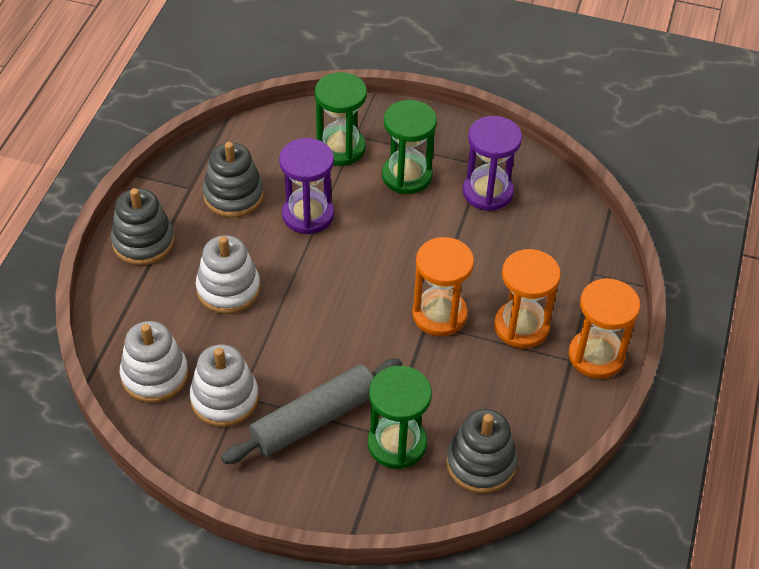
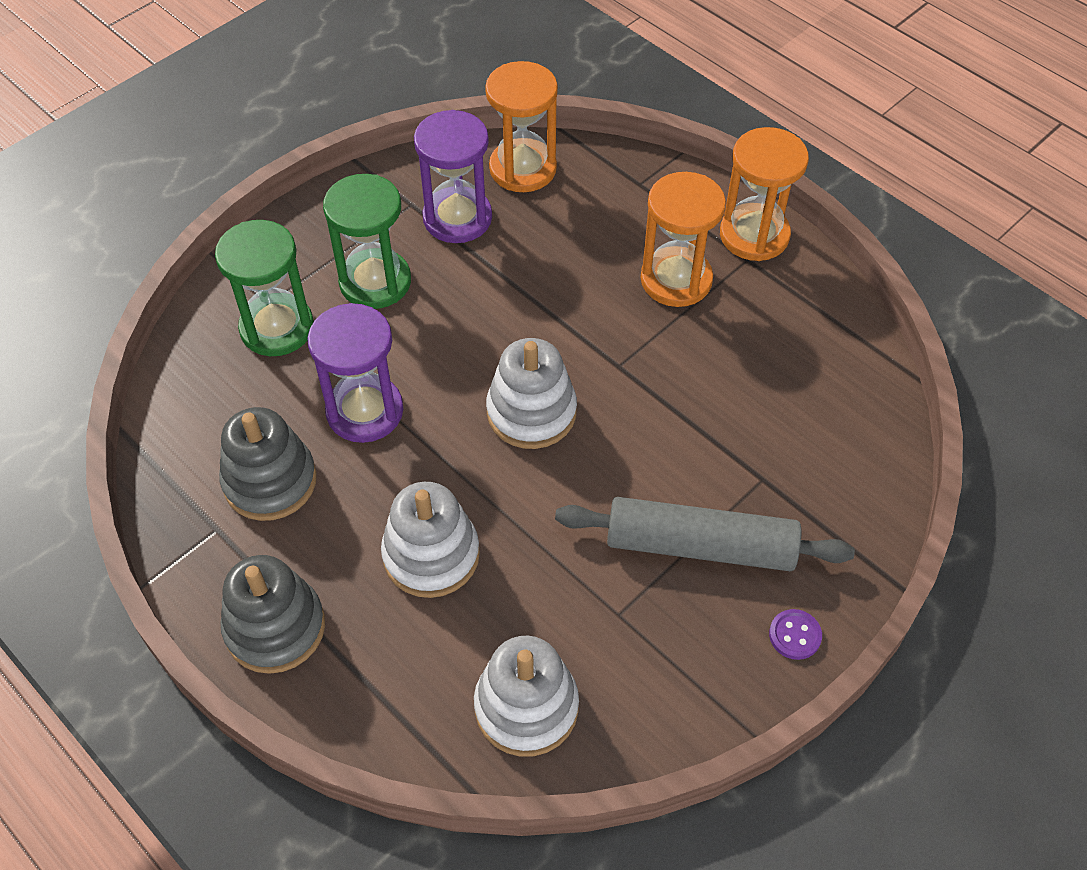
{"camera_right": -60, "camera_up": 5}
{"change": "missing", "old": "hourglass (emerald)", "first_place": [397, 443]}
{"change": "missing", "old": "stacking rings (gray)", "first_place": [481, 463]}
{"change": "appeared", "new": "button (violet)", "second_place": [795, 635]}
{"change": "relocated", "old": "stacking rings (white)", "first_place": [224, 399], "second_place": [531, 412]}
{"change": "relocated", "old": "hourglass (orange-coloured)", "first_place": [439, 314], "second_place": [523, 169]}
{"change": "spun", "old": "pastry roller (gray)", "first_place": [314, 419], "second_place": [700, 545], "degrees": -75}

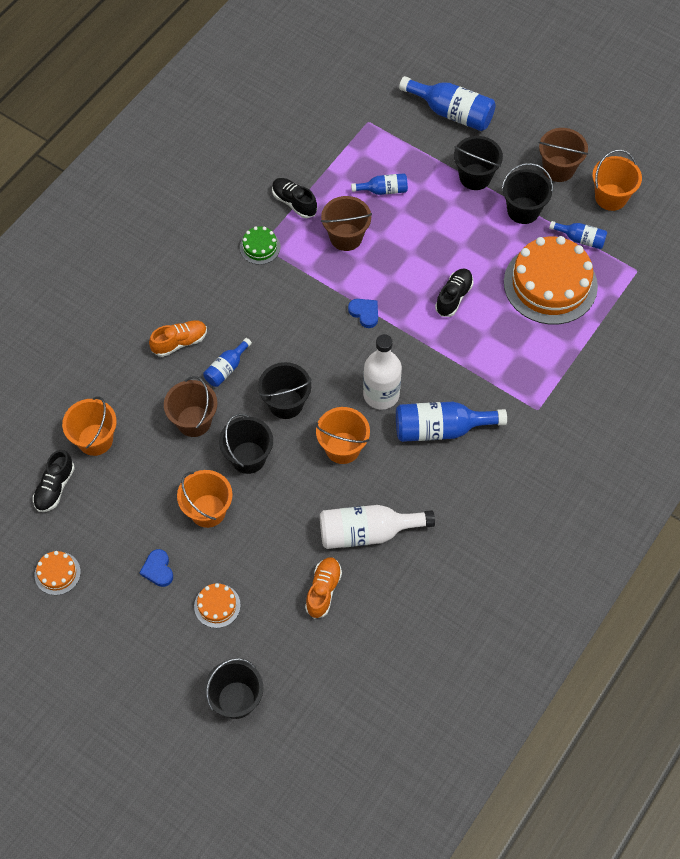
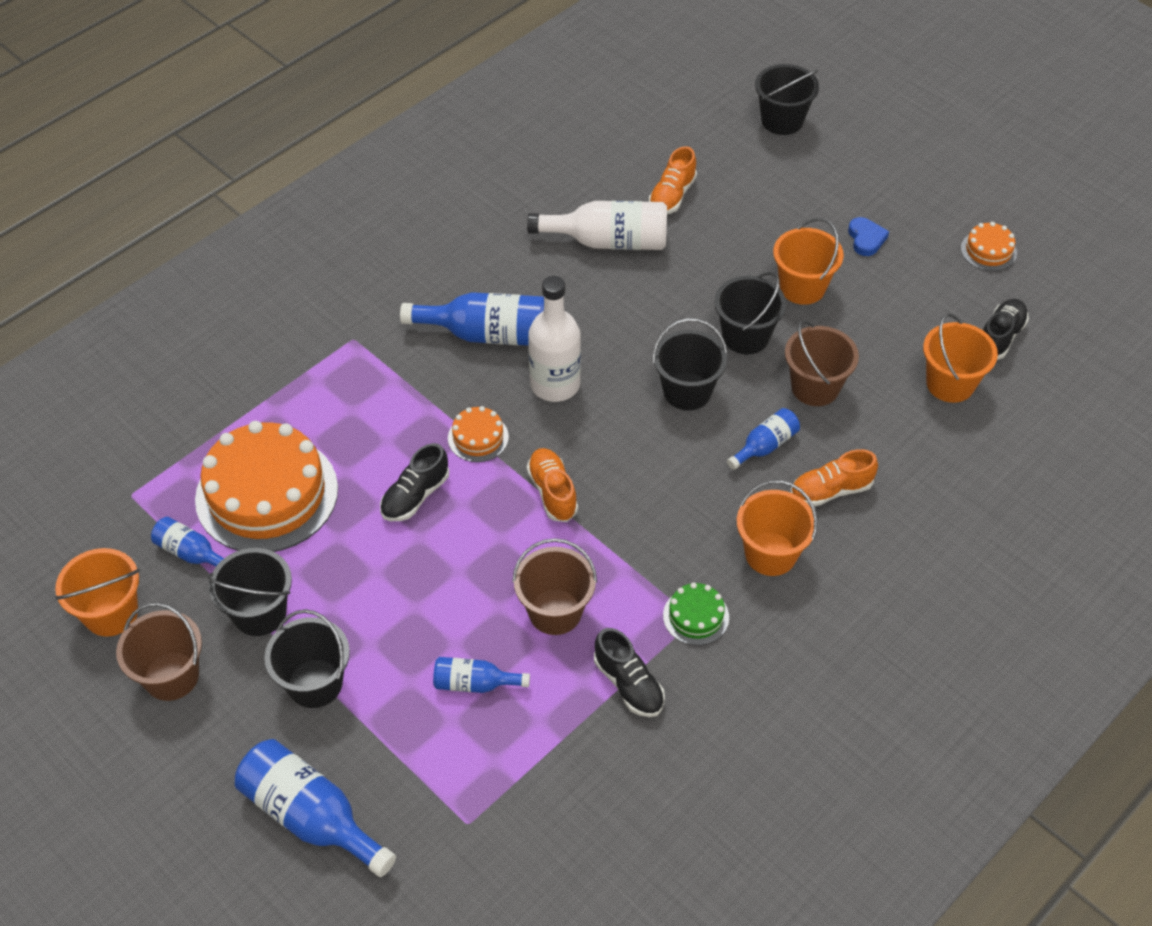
{"camera_right": -170, "camera_up": -10}
{"change": "relocated", "old": "gateau (orange-coloured)", "first_place": [217, 605], "second_place": [478, 437]}
{"change": "relocated", "old": "bucket (orange-coloured)", "first_place": [342, 448], "second_place": [770, 554]}
{"change": "exchanged", "old": "heart (blue)", "new": "sneaker (orange-coloured)", "first_place": [365, 313], "second_place": [552, 492]}

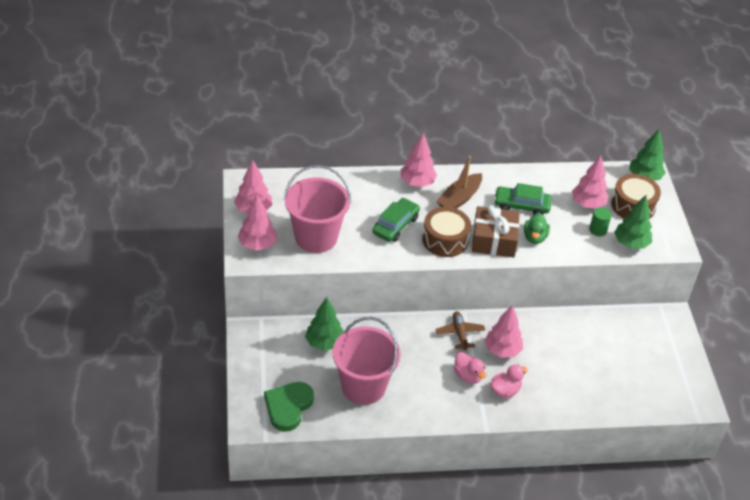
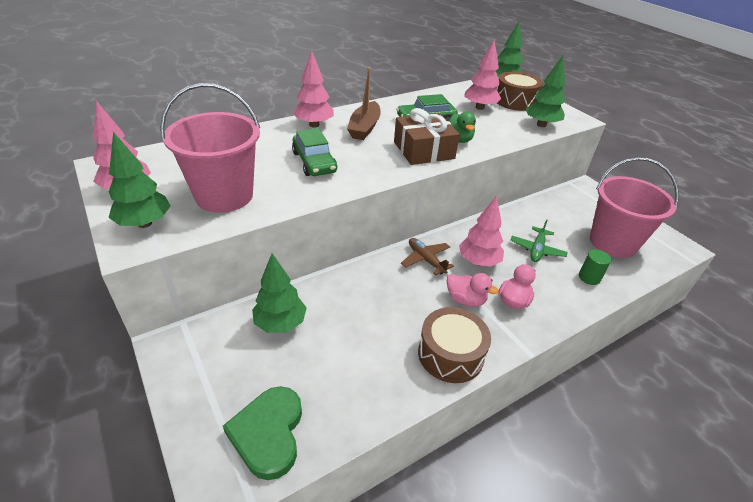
{"camera_right": -25, "camera_up": -5}
{"change": "appeared", "new": "plane (emerald)", "second_place": [537, 249]}
{"change": "relocated", "old": "bucket (rosy)", "first_place": [363, 386], "second_place": [612, 242]}
{"change": "relocated", "old": "toy drum (dark brown)", "first_place": [445, 240], "second_place": [450, 354]}
{"change": "relocated", "old": "solid cylinder (emerald)", "first_place": [598, 230], "second_place": [589, 277]}
{"change": "colour", "old": "toy tree (rosy)", "new": "toy tree (emerald)", "first_place": [257, 245], "second_place": [145, 223]}
{"change": "spun", "old": "toy car (emerald)", "first_place": [395, 225], "second_place": [314, 162], "degrees": 150}

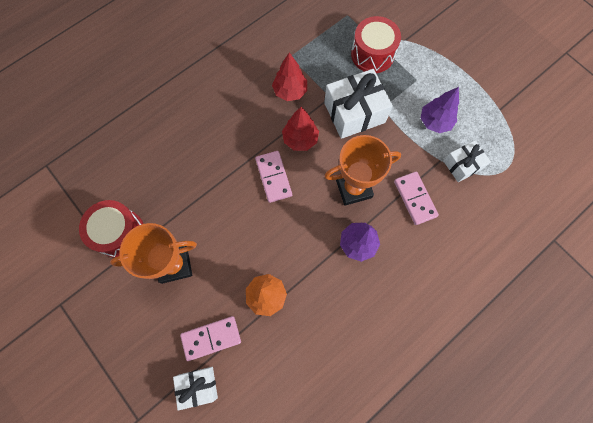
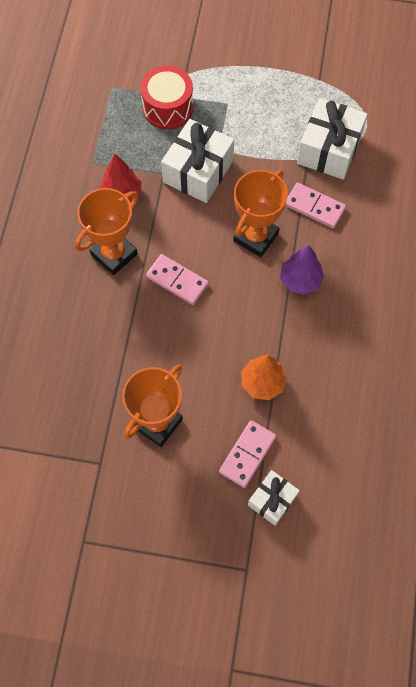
{"camera_right": -40, "camera_up": -5}
{"change": "missing", "old": "toy drum (crimson)", "first_place": [119, 233]}
{"change": "missing", "old": "toy tree (crimson)", "first_place": [300, 139]}
{"change": "missing", "old": "toy tree (violet)", "first_place": [435, 122]}
{"change": "appeared", "new": "prize cup (orange-coloured)", "second_place": [114, 254]}
{"change": "size", "old": "present (white)", "first_place": [462, 165], "second_place": [329, 149], "factor": 1.71}

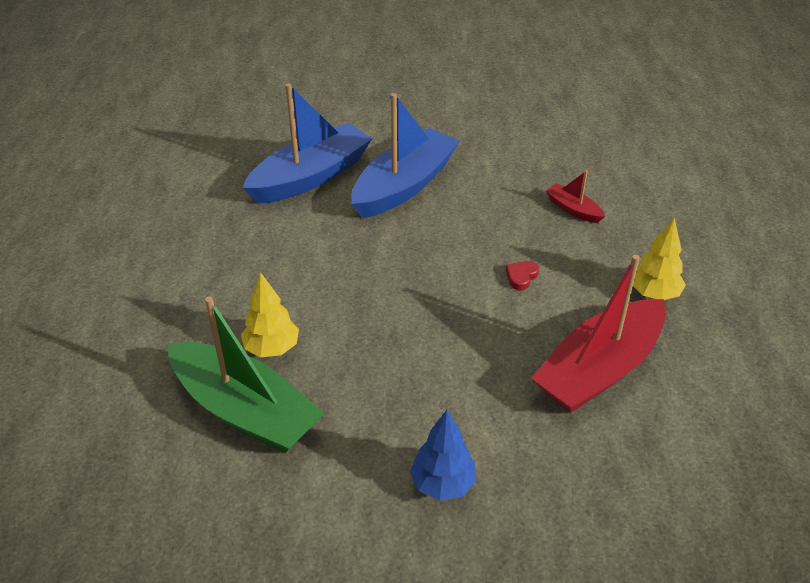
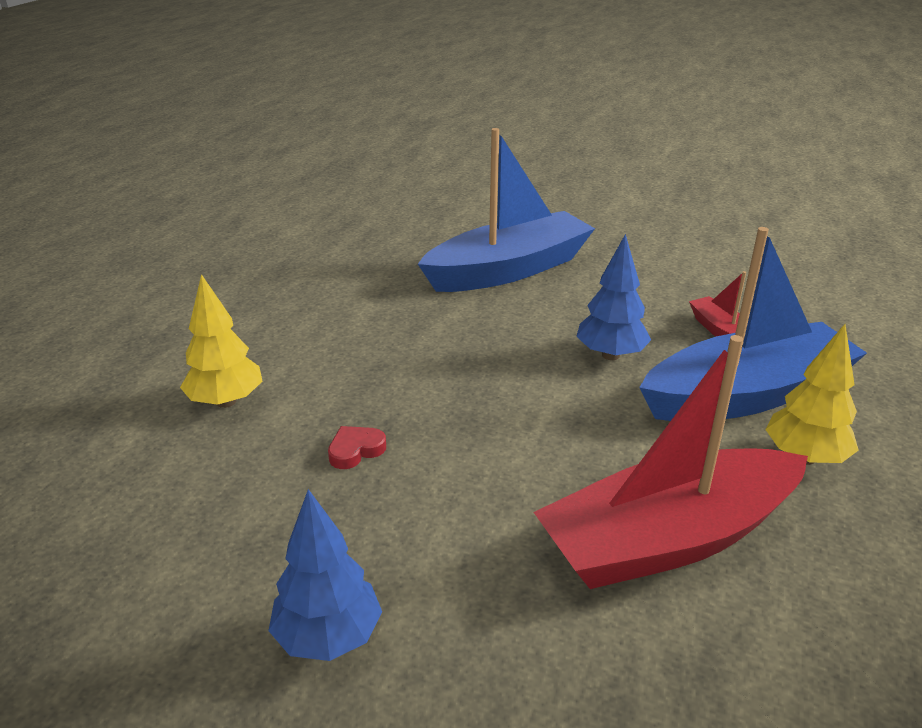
{"camera_right": 20, "camera_up": -10}
{"change": "missing", "old": "toy boat (emerald)", "first_place": [245, 411]}
{"change": "appeared", "new": "toy tree (blue)", "second_place": [610, 355]}
{"change": "relocated", "old": "toy boat (blue)", "first_place": [311, 176], "second_place": [747, 394]}
{"change": "relocated", "old": "heart (crimson)", "first_place": [521, 277], "second_place": [355, 450]}

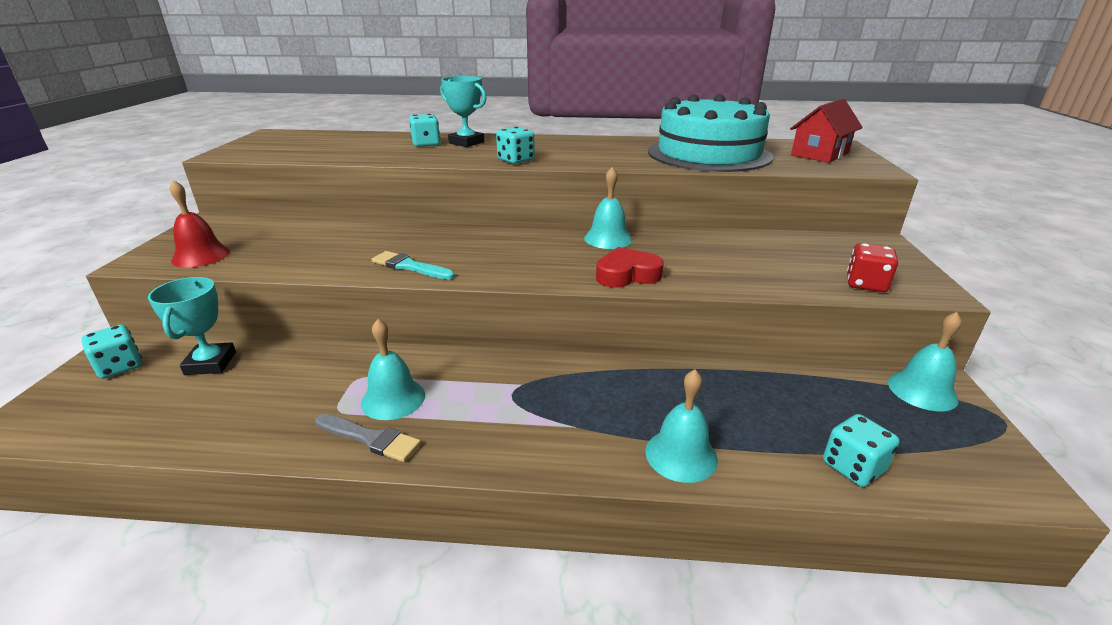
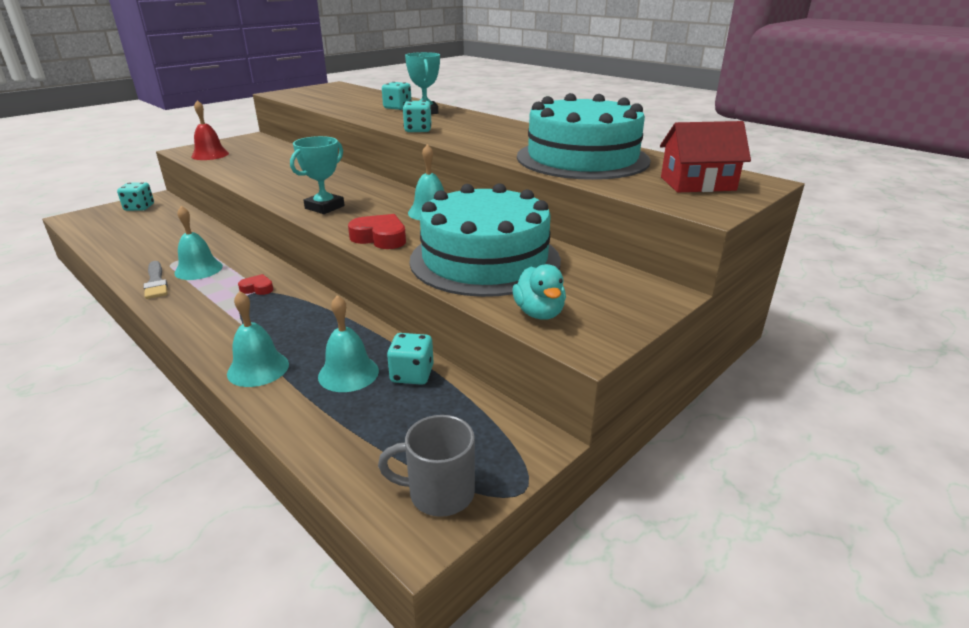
{"camera_right": 40, "camera_up": 0}
{"change": "missing", "old": "brush (teal)", "first_place": [410, 266]}
{"change": "appeared", "new": "heart (crimson)", "second_place": [257, 288]}
{"change": "appeared", "new": "tea mug (gray)", "second_place": [439, 493]}
{"change": "appeared", "new": "gateau (teal)", "second_place": [485, 260]}
{"change": "relocated", "old": "prize cup (teal)", "first_place": [210, 363], "second_place": [324, 207]}
{"change": "relocated", "old": "dice (teal)", "first_place": [853, 467], "second_place": [412, 374]}
{"change": "relocated", "old": "bell (teal)", "first_place": [922, 391], "second_place": [348, 373]}
{"change": "exchanged", "old": "dice (crimson)", "new": "duck (teal)", "first_place": [865, 284], "second_place": [539, 313]}

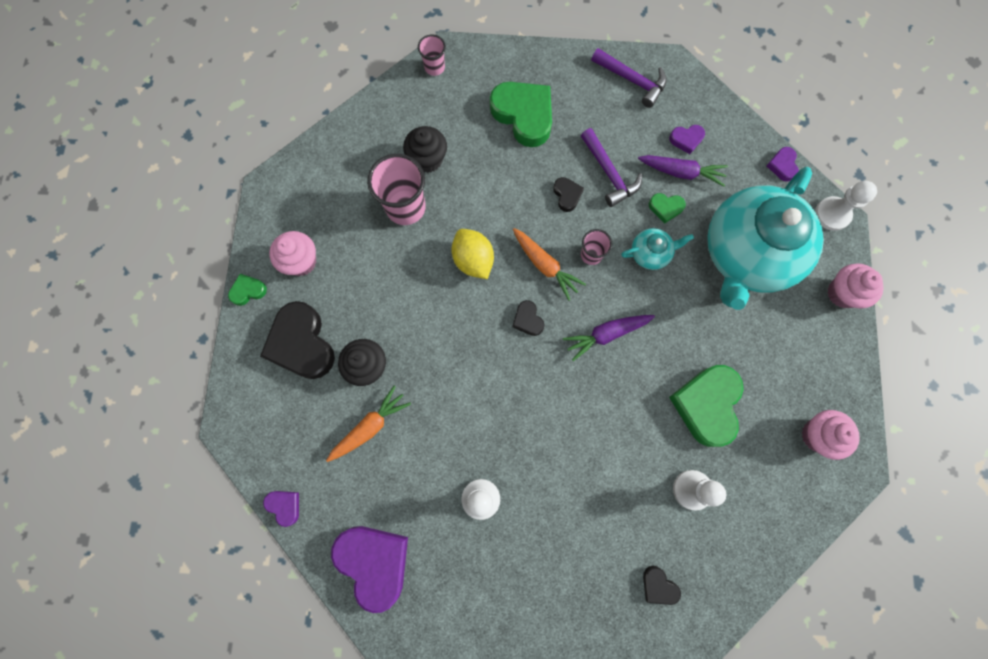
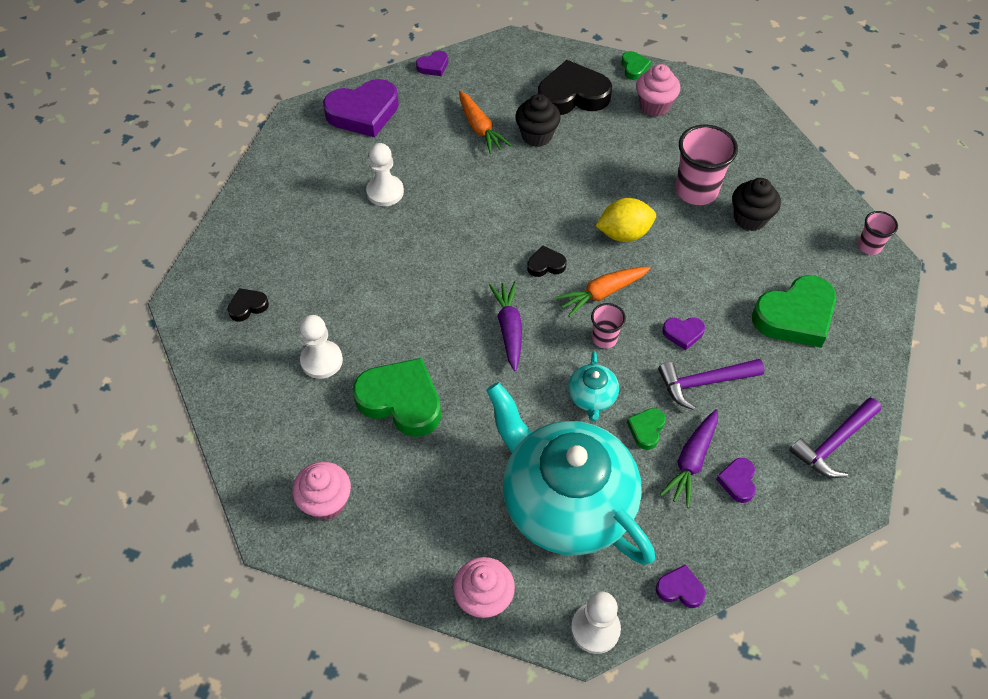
{"camera_right": 105, "camera_up": -20}
{"change": "colour", "old": "heart (black)", "new": "heart (violet)", "first_place": [567, 195], "second_place": [683, 333]}

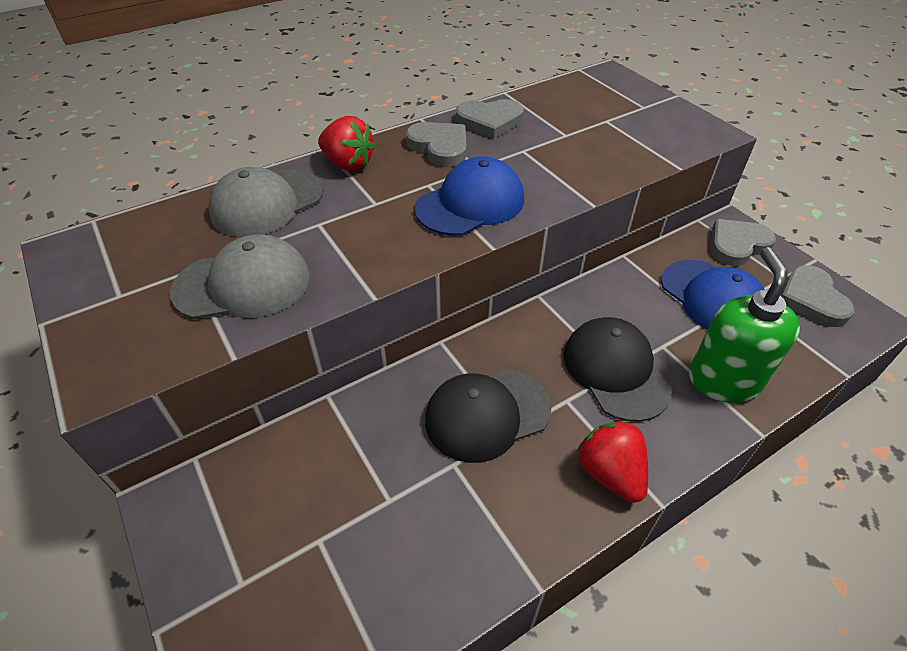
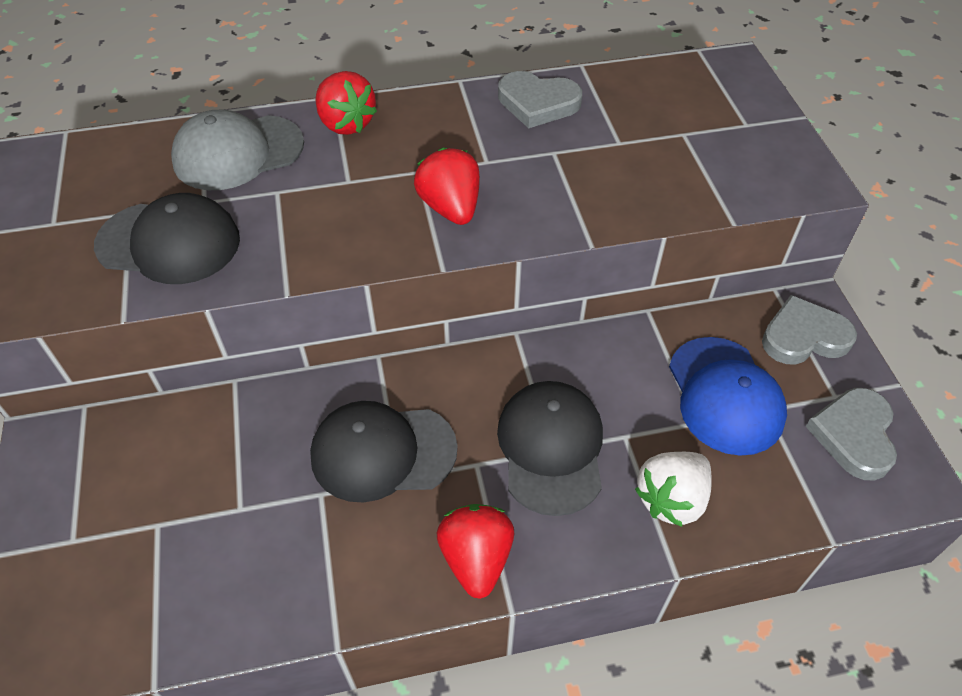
{"camera_right": 20, "camera_up": 5}
{"change": "missing", "old": "heart (gray)", "first_place": [440, 147]}
{"change": "exchanged", "old": "peaked cap (blue)", "new": "toy strawberry (crimson)", "first_place": [470, 203], "second_place": [450, 208]}
{"change": "exchanged", "old": "soap pump (emerald)", "new": "toy strawberry (white)", "first_place": [723, 380], "second_place": [671, 499]}
{"change": "colour", "old": "peaked cap (gray)", "new": "peaked cap (black)", "first_place": [243, 284], "second_place": [169, 242]}

